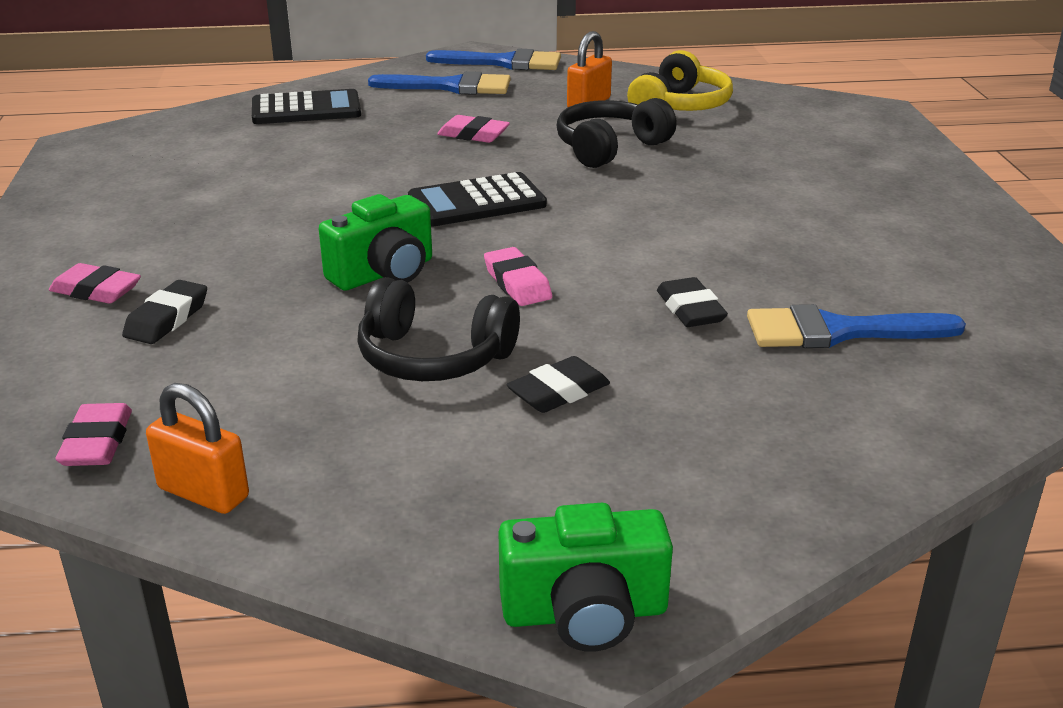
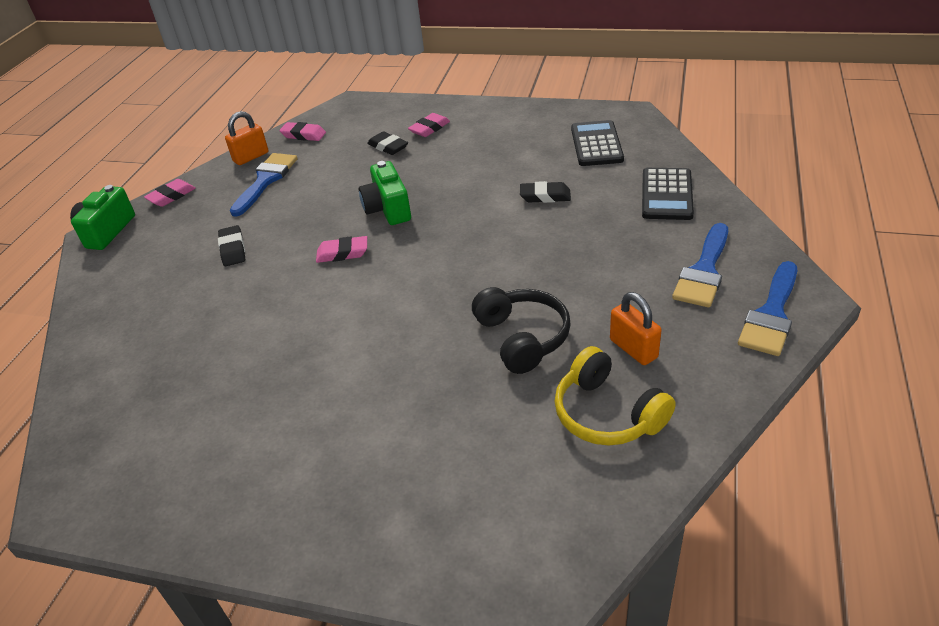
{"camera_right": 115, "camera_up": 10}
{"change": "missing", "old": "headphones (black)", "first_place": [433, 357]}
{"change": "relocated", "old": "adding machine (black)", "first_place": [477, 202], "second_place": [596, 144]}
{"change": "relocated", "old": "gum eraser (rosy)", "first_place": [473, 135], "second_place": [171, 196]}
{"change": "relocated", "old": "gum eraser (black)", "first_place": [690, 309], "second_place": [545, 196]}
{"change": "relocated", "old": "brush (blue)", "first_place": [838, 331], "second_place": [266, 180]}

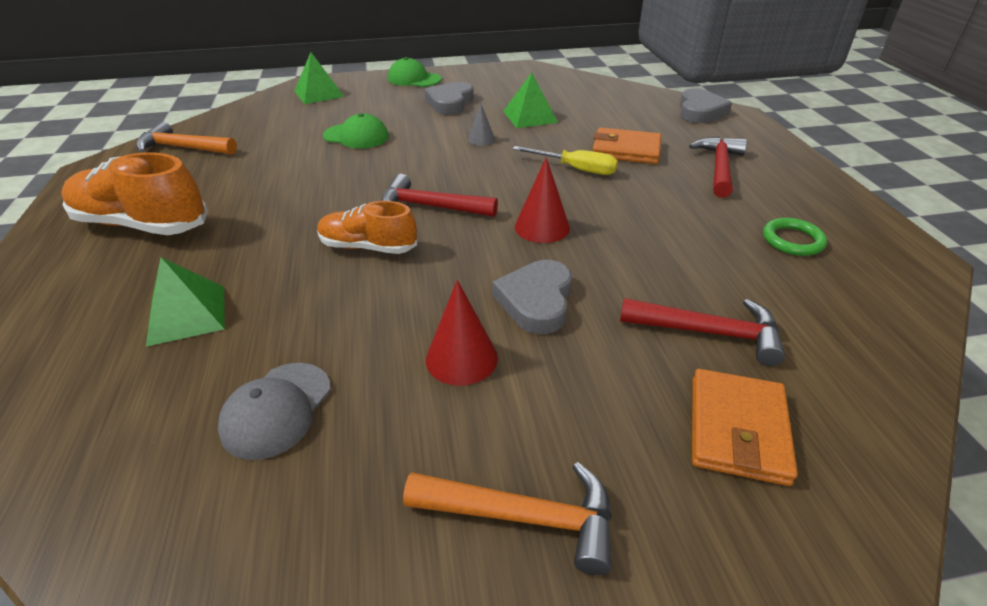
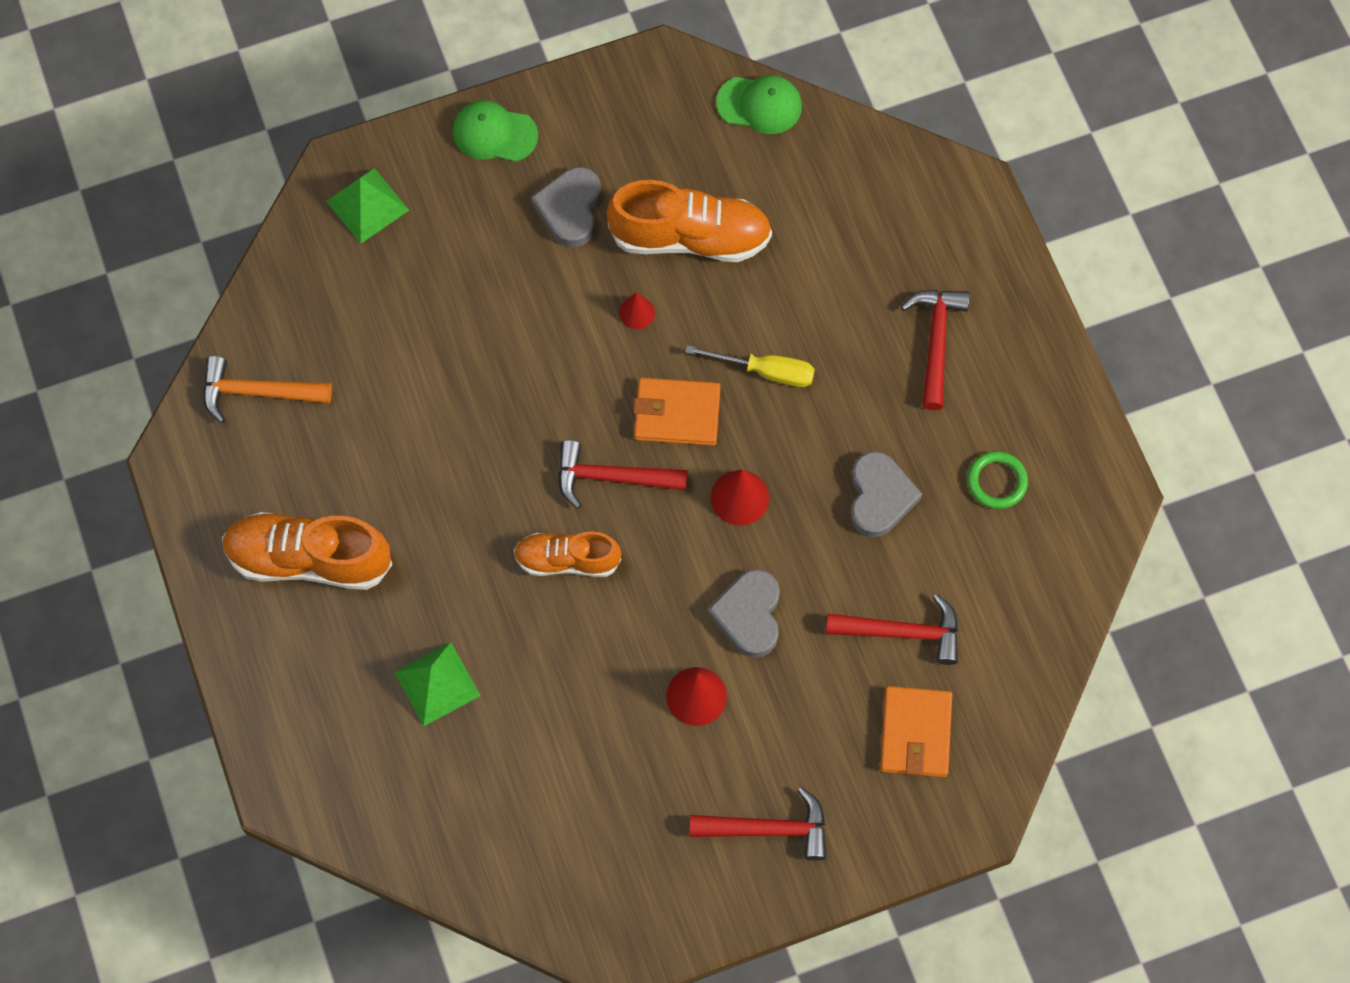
{"camera_right": -10, "camera_up": 30}
{"change": "missing", "old": "peaked cap (gray)", "first_place": [277, 410]}
{"change": "relocated", "old": "peaked cap (emerald)", "first_place": [356, 136], "second_place": [759, 105]}
{"change": "relocated", "old": "card wallet (orange-coloured)", "first_place": [626, 150], "second_place": [677, 414]}
{"change": "relocated", "old": "heart (gray)", "first_place": [700, 111], "second_place": [879, 497]}
{"change": "exchanged", "old": "solid pyramid (emerald)", "new": "sneaker (orange-coloured)", "first_place": [530, 116], "second_place": [690, 237]}
{"change": "colour", "old": "hammer (orange-coloured)", "new": "hammer (crimson)", "first_place": [523, 517], "second_place": [768, 829]}
{"change": "colour", "old": "cone (gray)", "new": "cone (crimson)", "first_place": [481, 139], "second_place": [637, 312]}

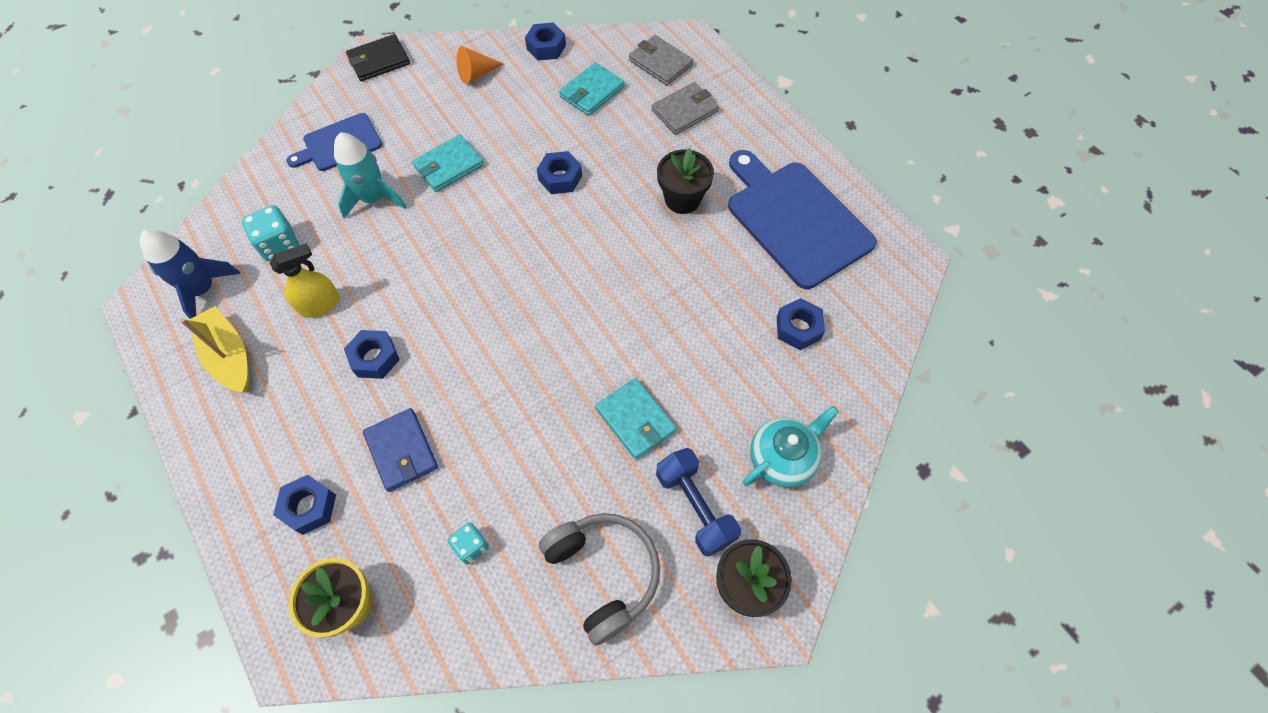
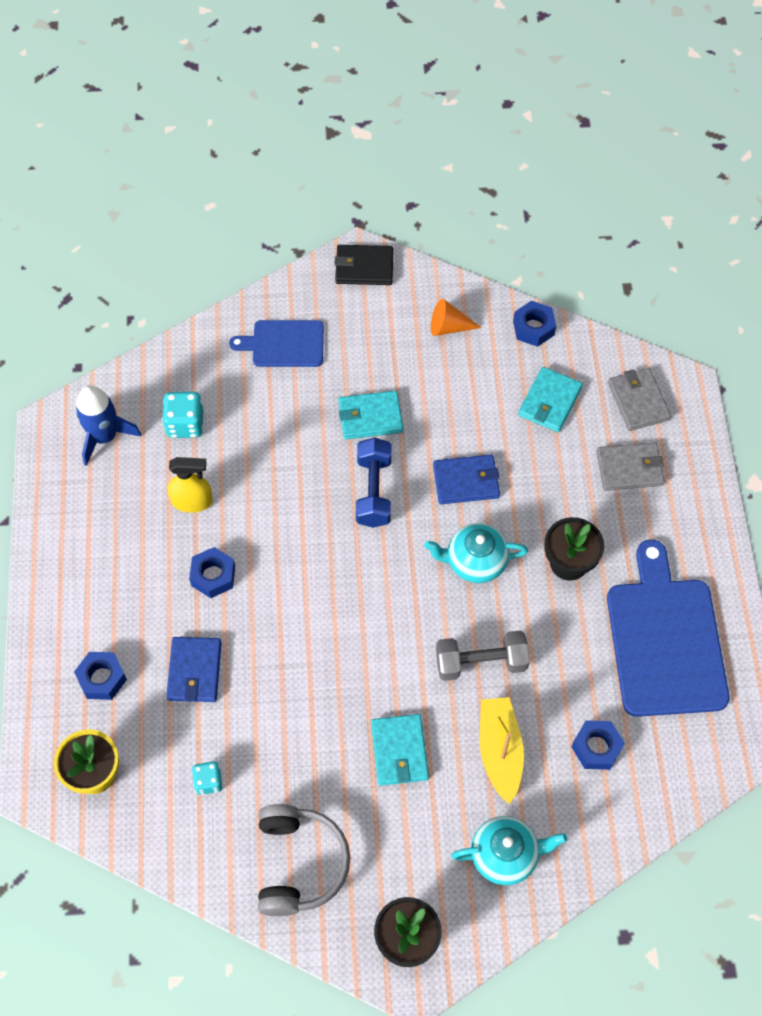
{"camera_right": 30, "camera_up": 0}
{"change": "missing", "old": "spaceship (teal)", "first_place": [373, 199]}
{"change": "appeared", "new": "china teapot (teal)", "second_place": [475, 561]}
{"change": "appeared", "new": "hand weight (gray)", "second_place": [481, 662]}
{"change": "relocated", "old": "toy boat (golden)", "first_place": [229, 356], "second_place": [500, 751]}
{"change": "relocated", "old": "hand weight (blue)", "first_place": [695, 507], "second_place": [373, 491]}
{"change": "exchanged", "old": "hexagon nut (blue)", "new": "card wallet (blue)", "first_place": [560, 178], "second_place": [466, 481]}
{"change": "spun", "old": "card wallet (teal)", "first_place": [592, 92], "second_place": [549, 401], "degrees": -45}

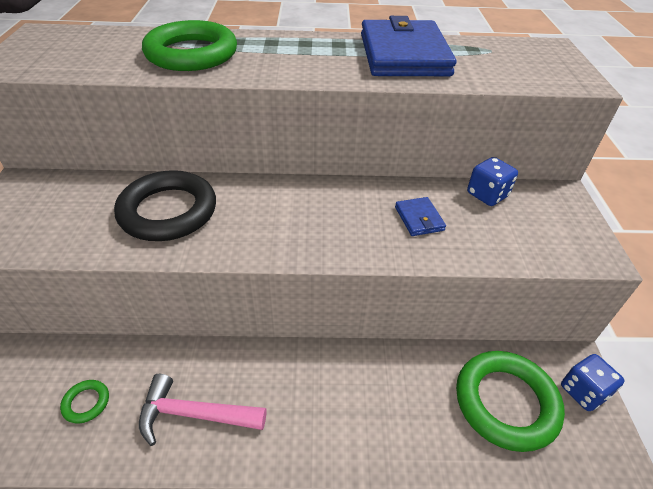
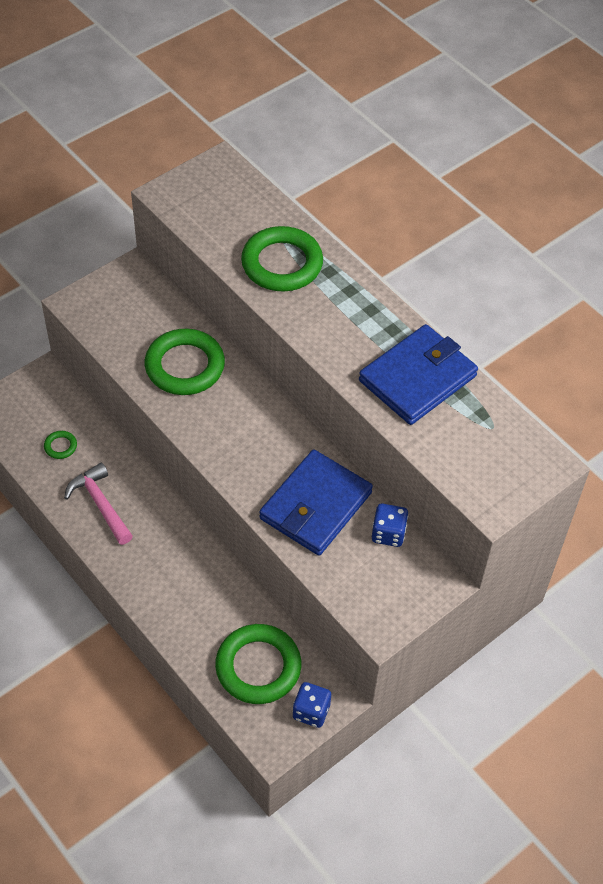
{"camera_right": 50, "camera_up": 10}
{"change": "colour", "old": "ring (black)", "new": "ring (emerald)", "first_place": [168, 211], "second_place": [185, 366]}
{"change": "size", "old": "card wallet (blue)", "first_place": [419, 219], "second_place": [315, 505], "factor": 2.34}

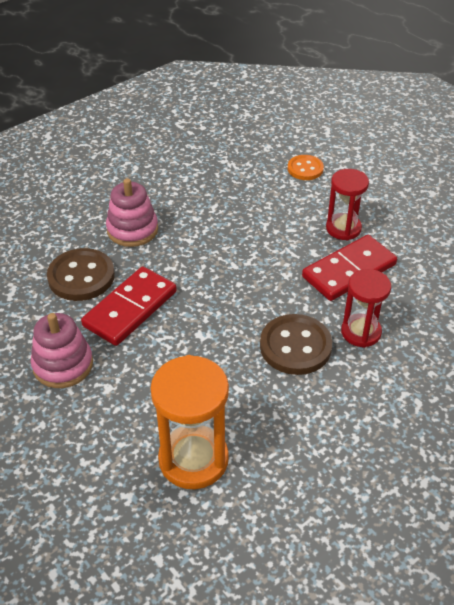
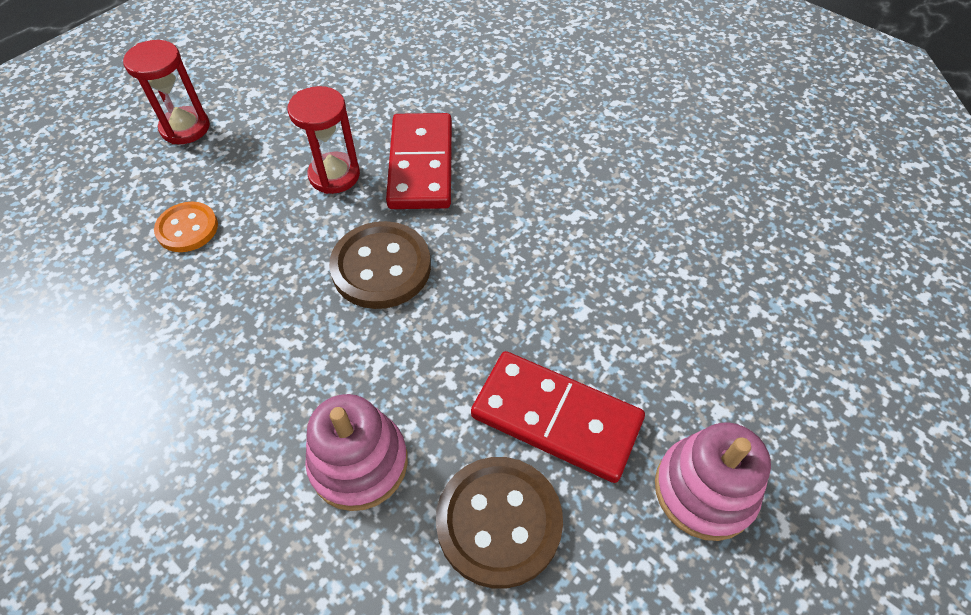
{"camera_right": -100, "camera_up": 10}
{"change": "missing", "old": "hourglass (orange-coloured)", "first_place": [193, 459]}
{"change": "relocated", "old": "button (dark brown)", "first_place": [295, 346], "second_place": [381, 267]}
{"change": "relocated", "old": "hourglass (crimson)", "first_place": [361, 332], "second_place": [185, 128]}
{"change": "spun", "old": "domino piece (crimson)", "first_place": [349, 271], "second_place": [421, 165], "degrees": 45}

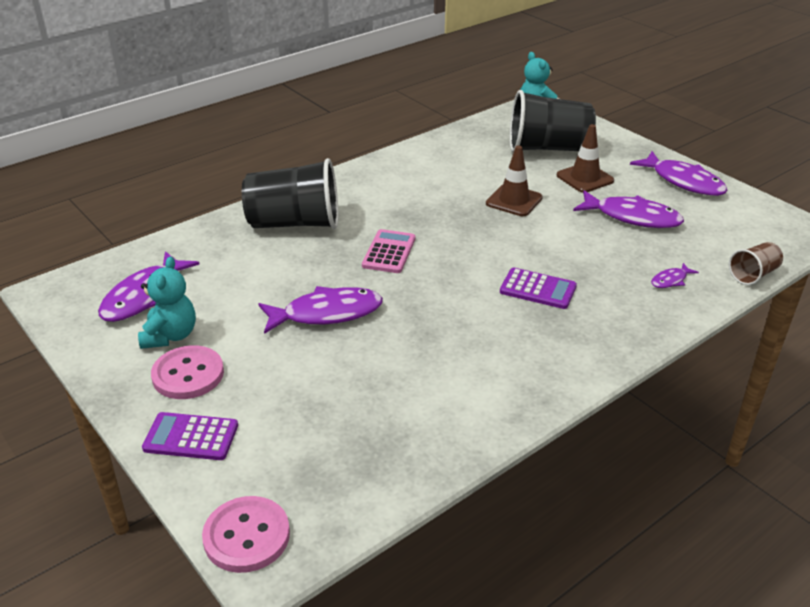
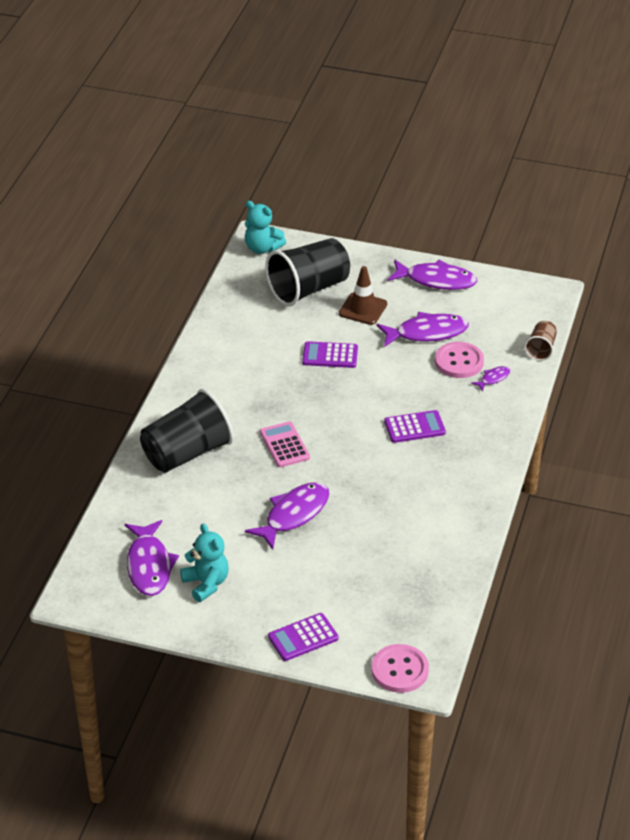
{"camera_right": -35, "camera_up": 5}
{"change": "relocated", "old": "button (rosy)", "first_place": [188, 374], "second_place": [459, 362]}
{"change": "exchanged", "old": "traffic cone (dark brown)", "new": "adding machine (violet)", "first_place": [514, 201], "second_place": [330, 355]}
{"change": "spun", "old": "toy fish (violet)", "first_place": [670, 280], "second_place": [493, 379], "degrees": -150}

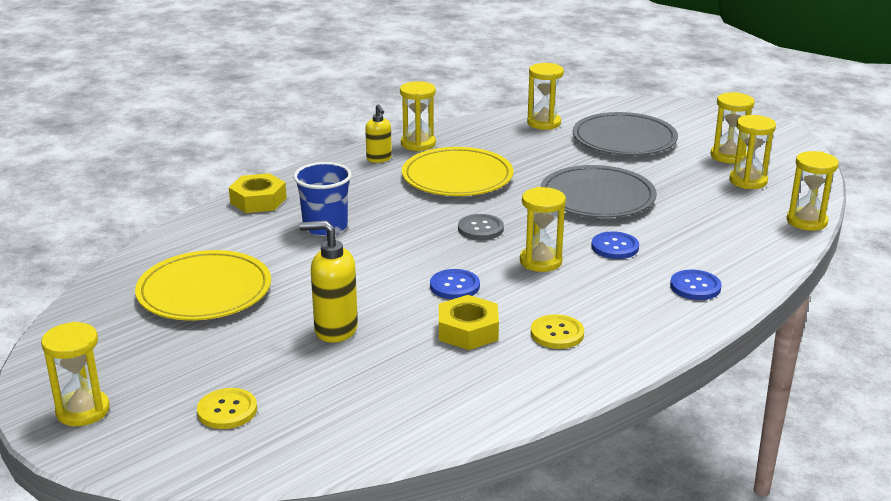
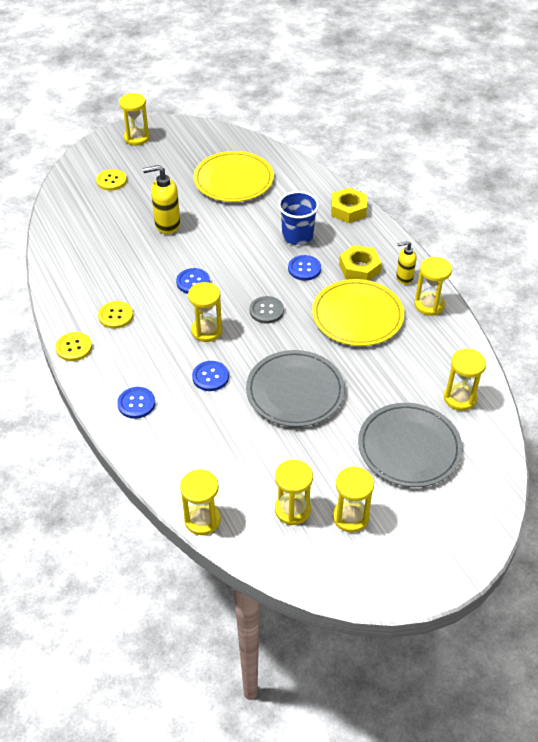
{"camera_right": 105, "camera_up": 20}
{"change": "appeared", "new": "button (golden)", "second_place": [74, 347]}
{"change": "appeared", "new": "button (blue)", "second_place": [304, 269]}
{"change": "relocated", "old": "hexagon nut (golden)", "first_place": [468, 331], "second_place": [359, 268]}
{"change": "spun", "old": "soap pump (golden)", "first_place": [335, 330], "second_place": [167, 225], "degrees": -120}

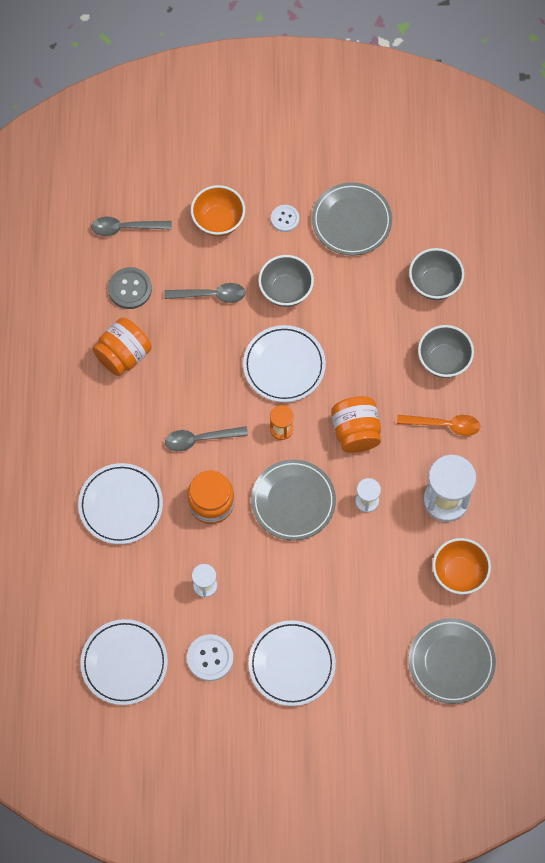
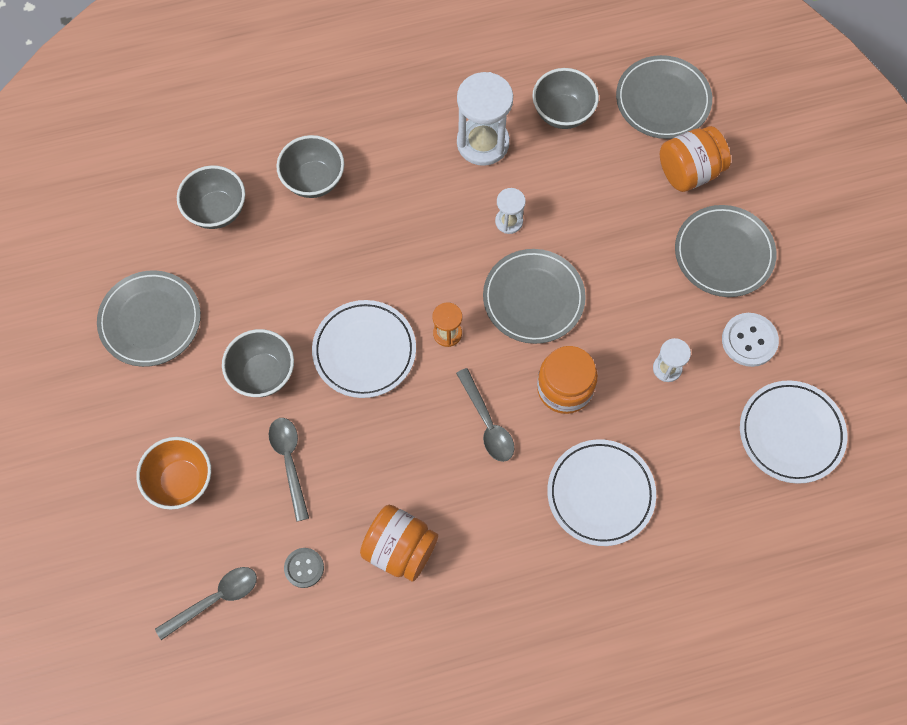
{"camera_right": -105, "camera_up": 0}
{"change": "missing", "old": "button (white)", "first_place": [285, 219]}
{"change": "missing", "old": "tablespoon (orange-coloured)", "first_place": [444, 425]}
{"change": "relocated", "old": "jar (orange-coloured)", "first_place": [356, 432], "second_place": [689, 171]}
{"change": "colour", "old": "dinner plate (white)", "new": "dinner plate (gray)", "first_place": [292, 664], "second_place": [723, 253]}
{"change": "colour", "old": "bowl (orange-coloured)", "new": "bowl (gray)", "first_place": [459, 573], "second_place": [562, 113]}
{"change": "spun", "old": "tablespoon (gray)", "first_place": [126, 228], "second_place": [215, 599], "degrees": -105}
{"change": "size", "old": "button (gray)", "first_place": [130, 289], "second_place": [304, 568], "factor": 0.67}

